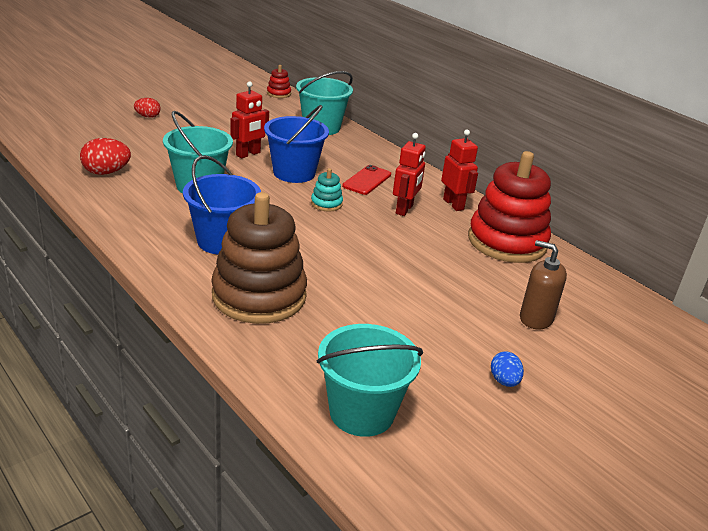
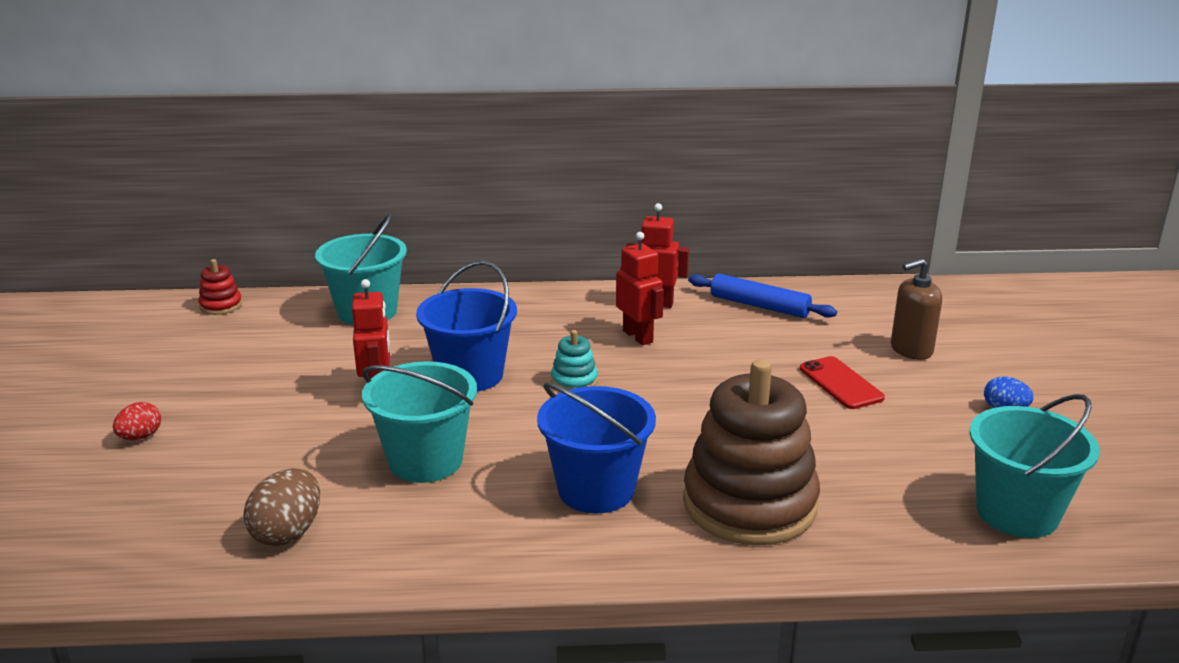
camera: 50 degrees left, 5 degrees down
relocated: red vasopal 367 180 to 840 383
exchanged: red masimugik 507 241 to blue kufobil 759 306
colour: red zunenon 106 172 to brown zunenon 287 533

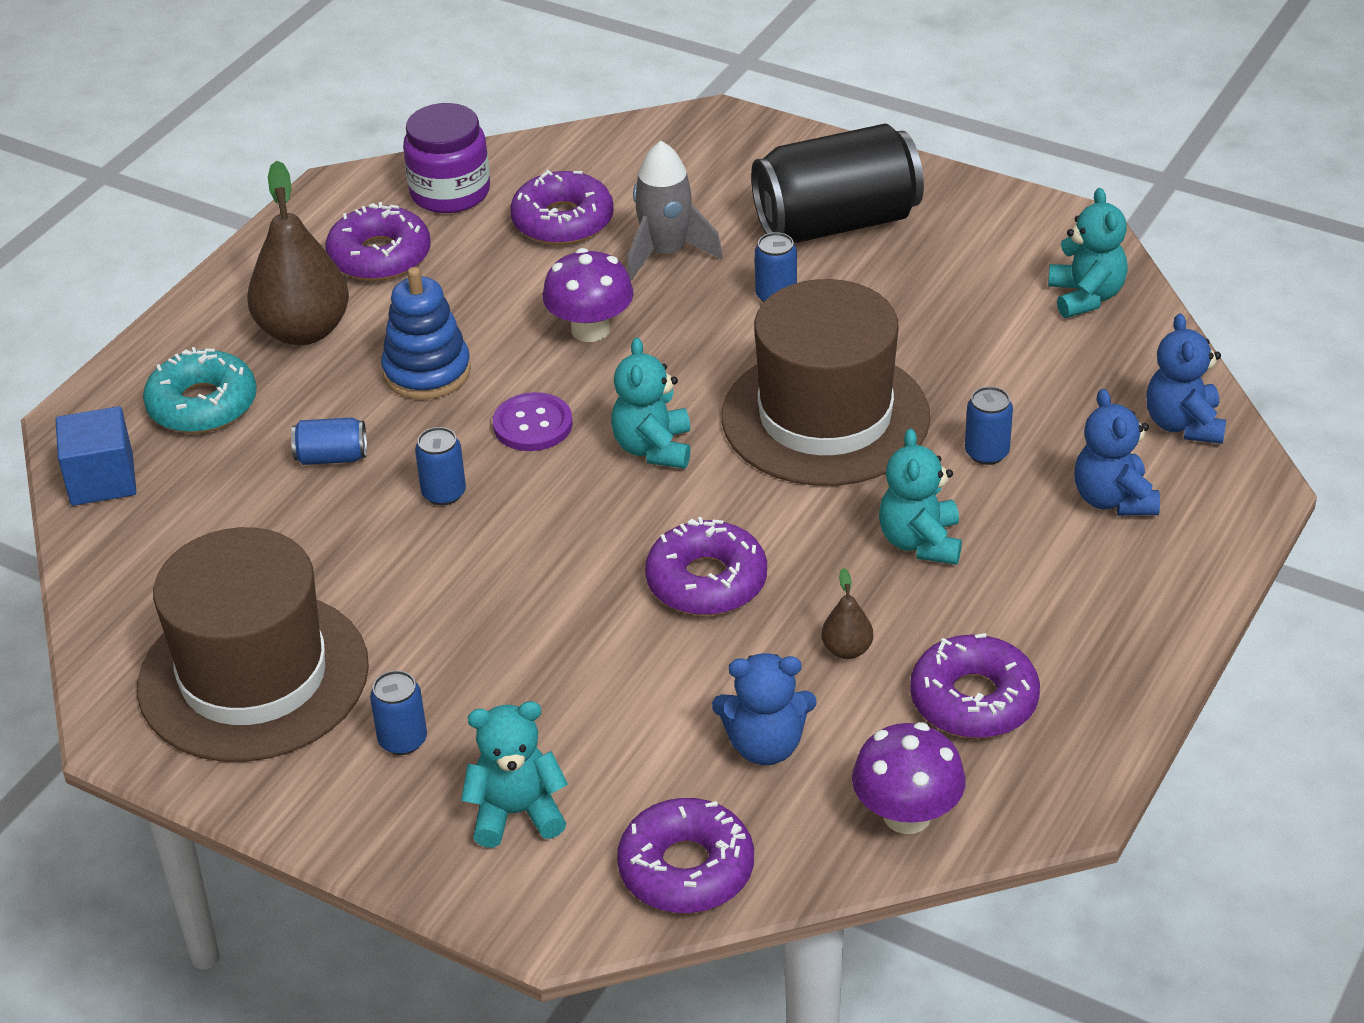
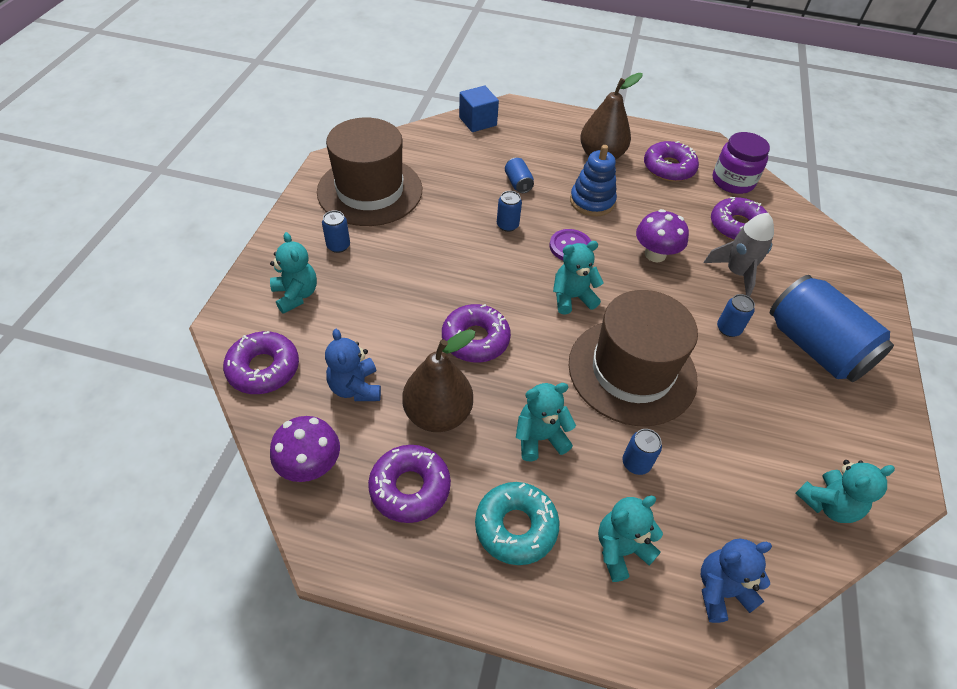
camera: 70 degrees right, 10 degrees up
relocated: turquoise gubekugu 202 405 to 516 527
colour: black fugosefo 837 223 to blue fugosefo 815 347; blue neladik 1113 499 to turquoise neladik 621 549
size: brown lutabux 847 650 = 438 414 x2.23

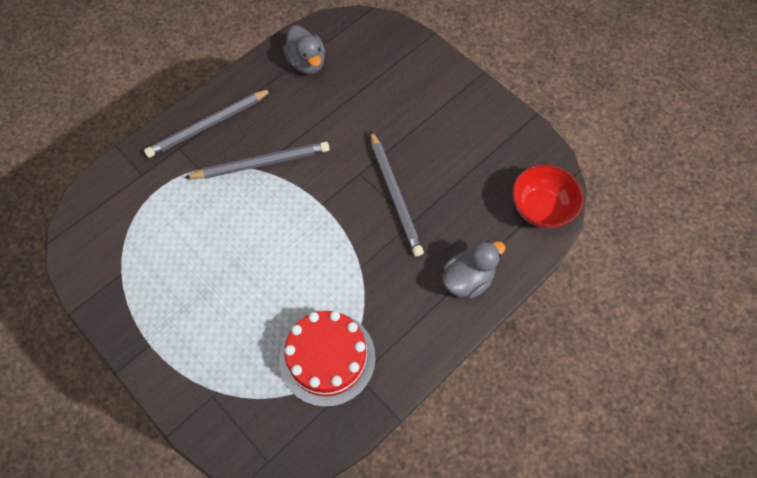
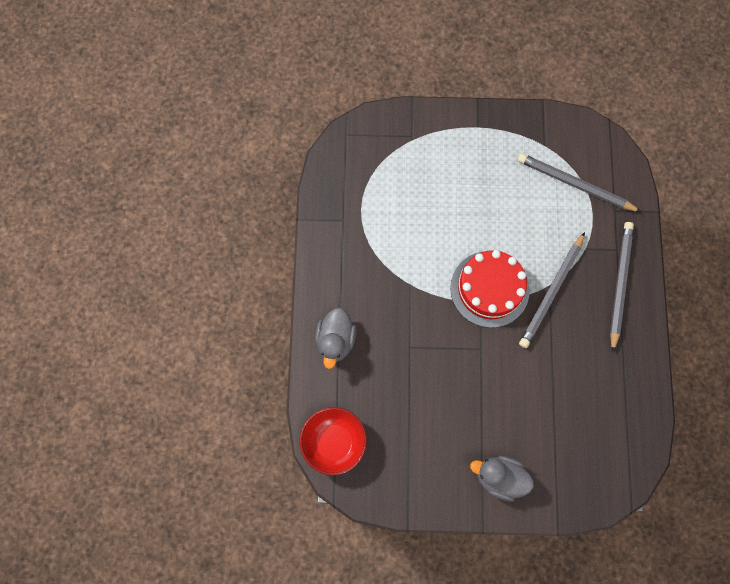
camera: 135 degrees right, 10 degrees up
relocated: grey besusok 307 63 to 499 478; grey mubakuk 395 195 to 575 185; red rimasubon 327 358 to 489 289

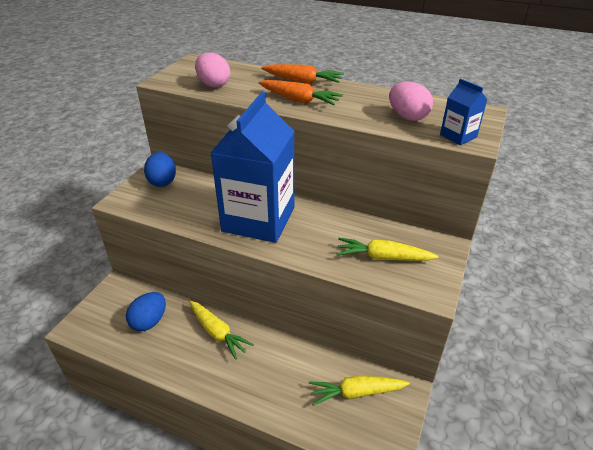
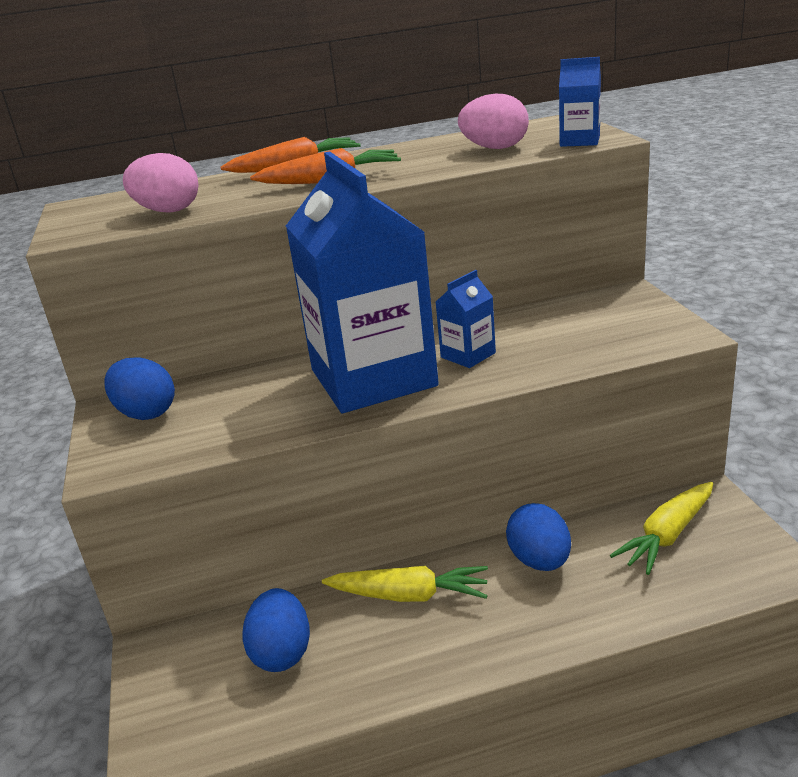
camera: 35 degrees left, 10 degrees down
missing: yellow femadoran 383 257
appeared: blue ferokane 468 355; blue zunenon 539 561

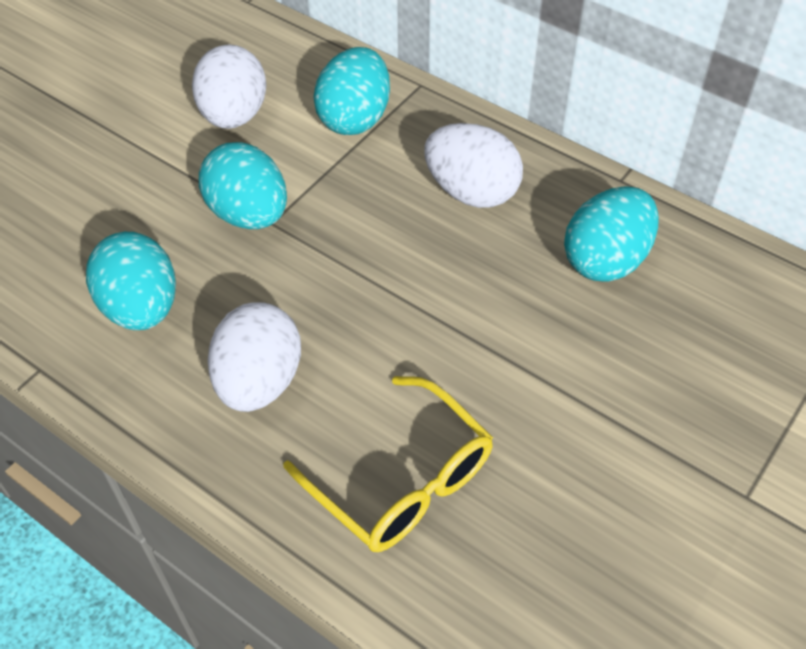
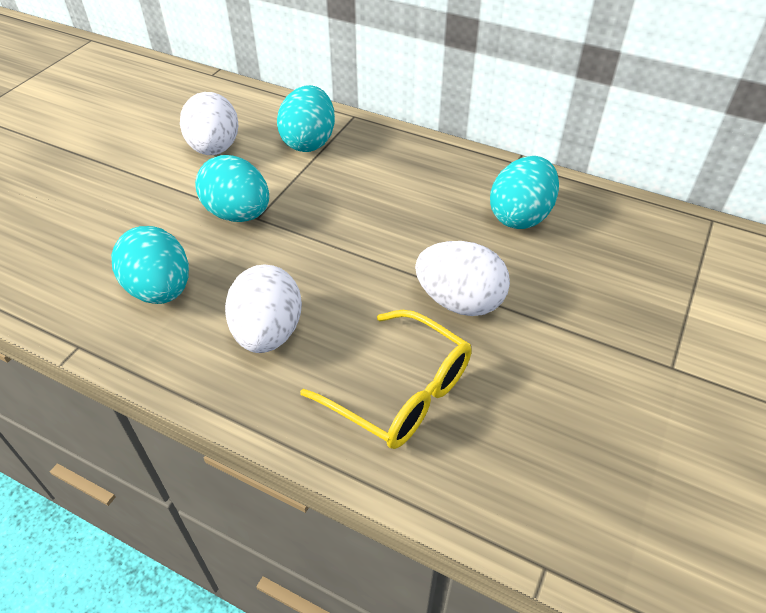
camera: 10 degrees left, 5 degrees down
relocated: white zunenon 471 192 to 459 301

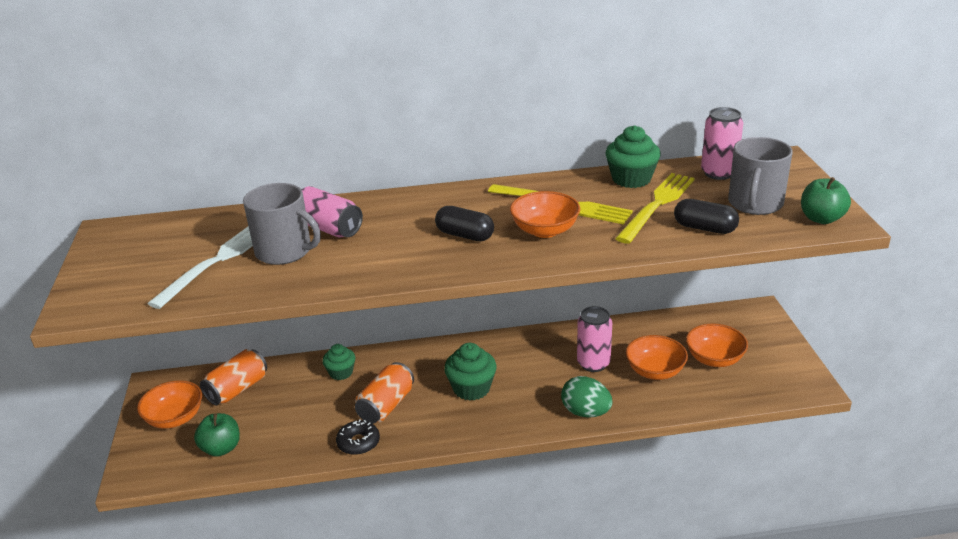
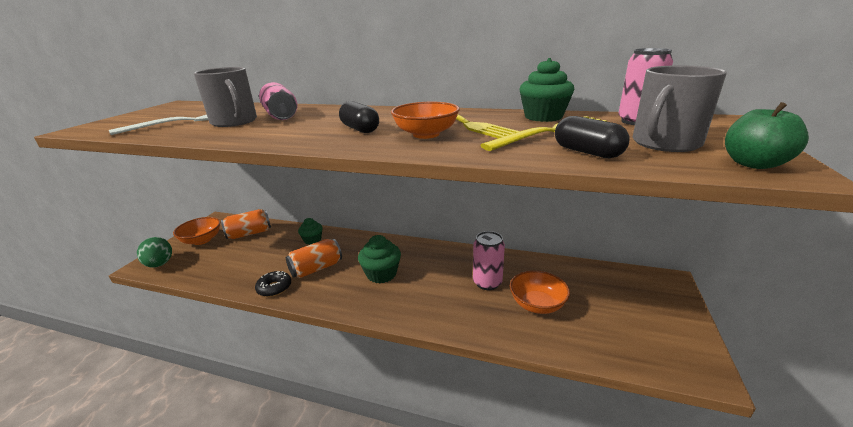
camera: 25 degrees right, 5 degrees down
missing: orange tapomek 714 359; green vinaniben 221 448
relocated: green zunenon 585 412 to 160 264

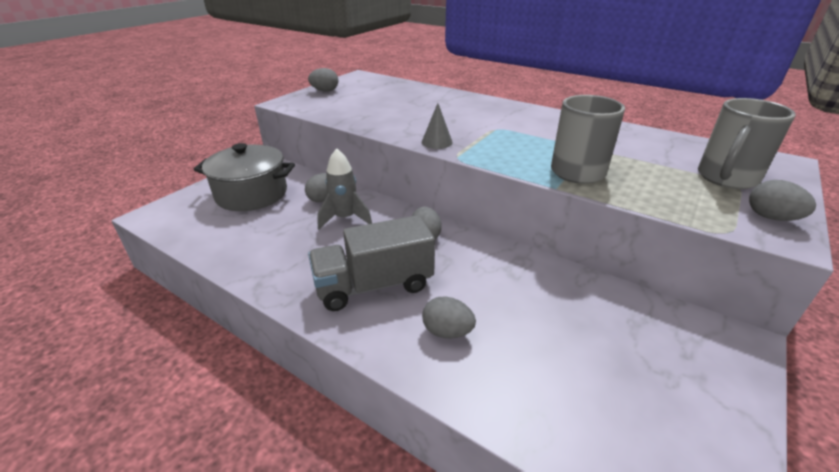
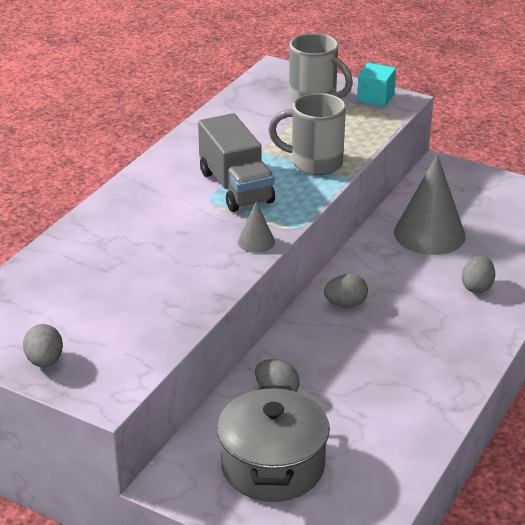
camera: 95 degrees left, 0 degrees up
missing: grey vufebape 345 218
appeared: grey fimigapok 429 234
relocated: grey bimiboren 374 285 to 236 187
exchanged: grey zunenon 771 217 to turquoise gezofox 375 98

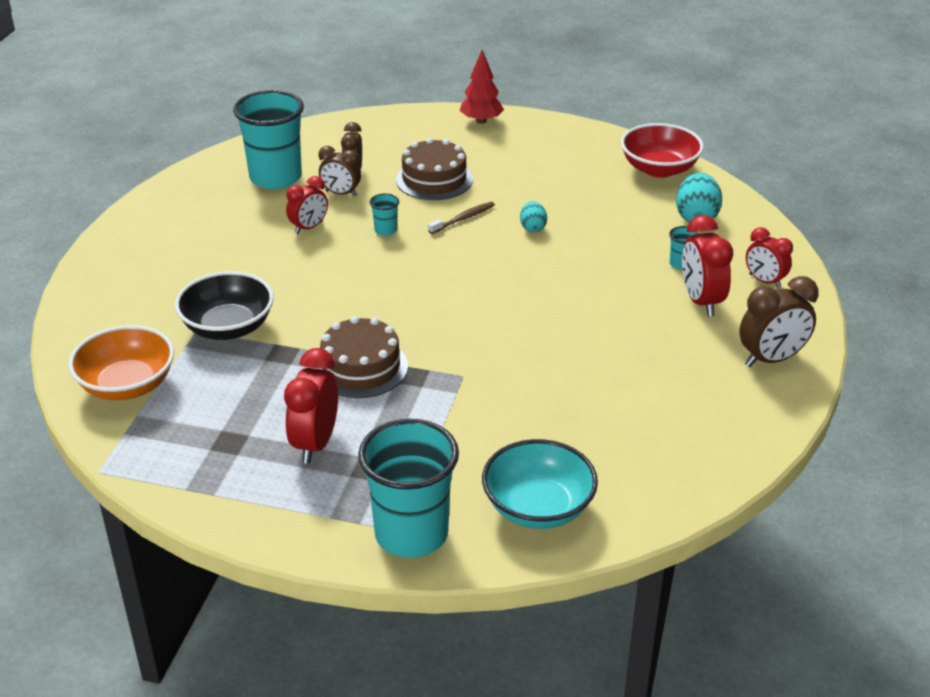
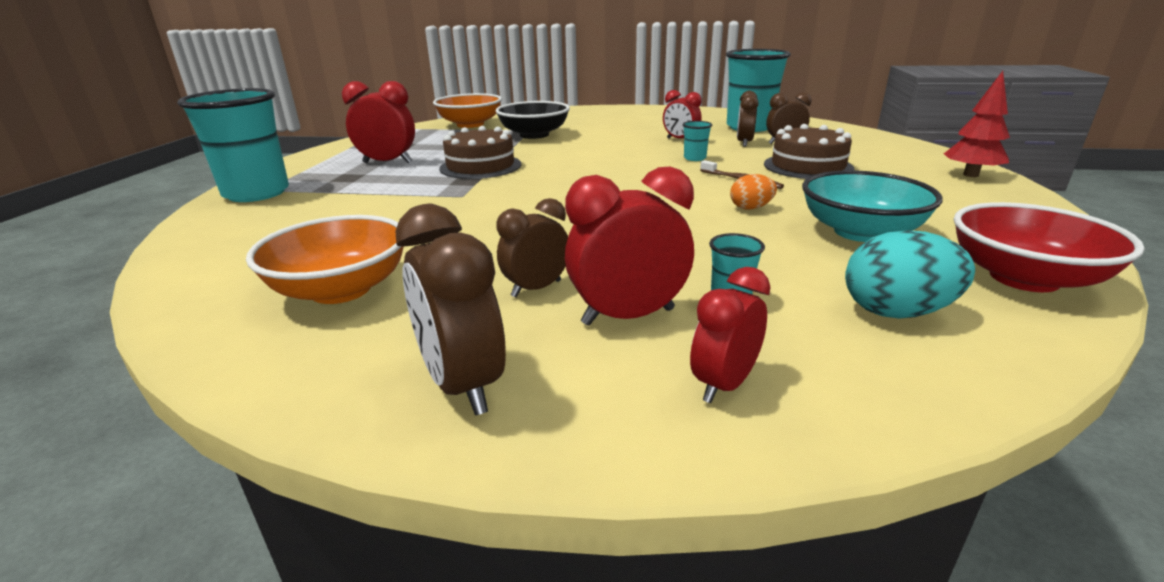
camera: 85 degrees right, 10 degrees down
appeared: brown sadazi 536 289; orange tapomek 341 289
relocated: turquoise tapomek 538 507 to 860 232
colour: turquoise zunenon 533 228 to orange zunenon 751 208

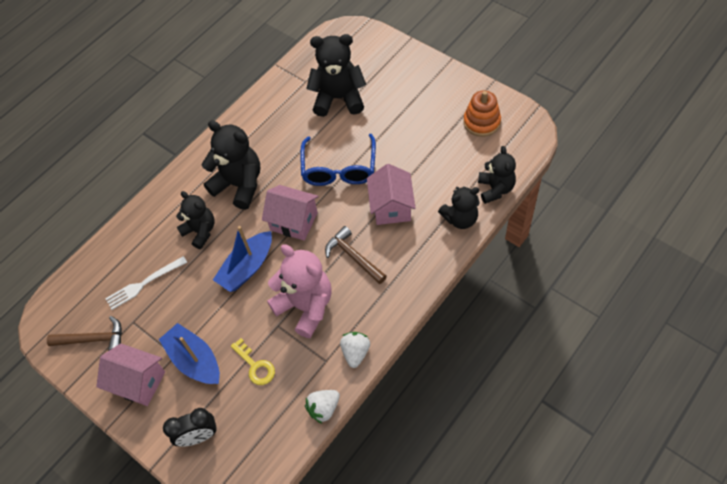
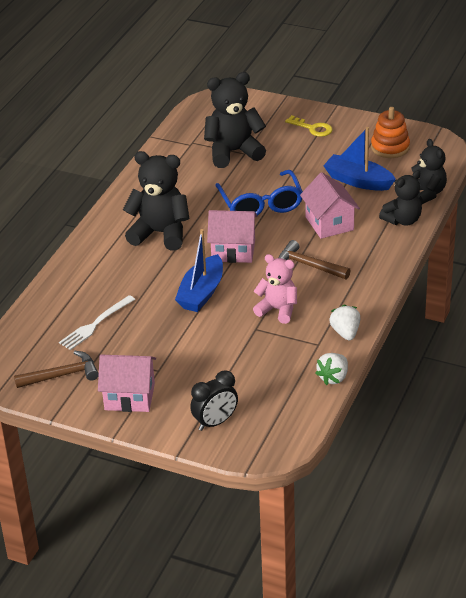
camera: 20 degrees left, 20 degrees down
missing: black neladik 200 231
relocated: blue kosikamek 195 360 to 358 181; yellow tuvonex 255 366 to 312 128
size: pink neladik 305 306 = 278 310 x0.64

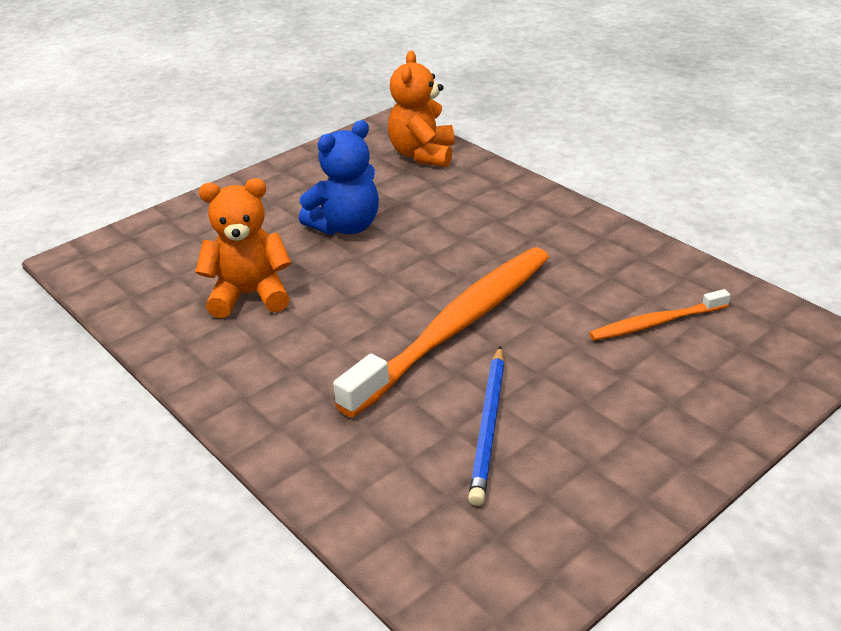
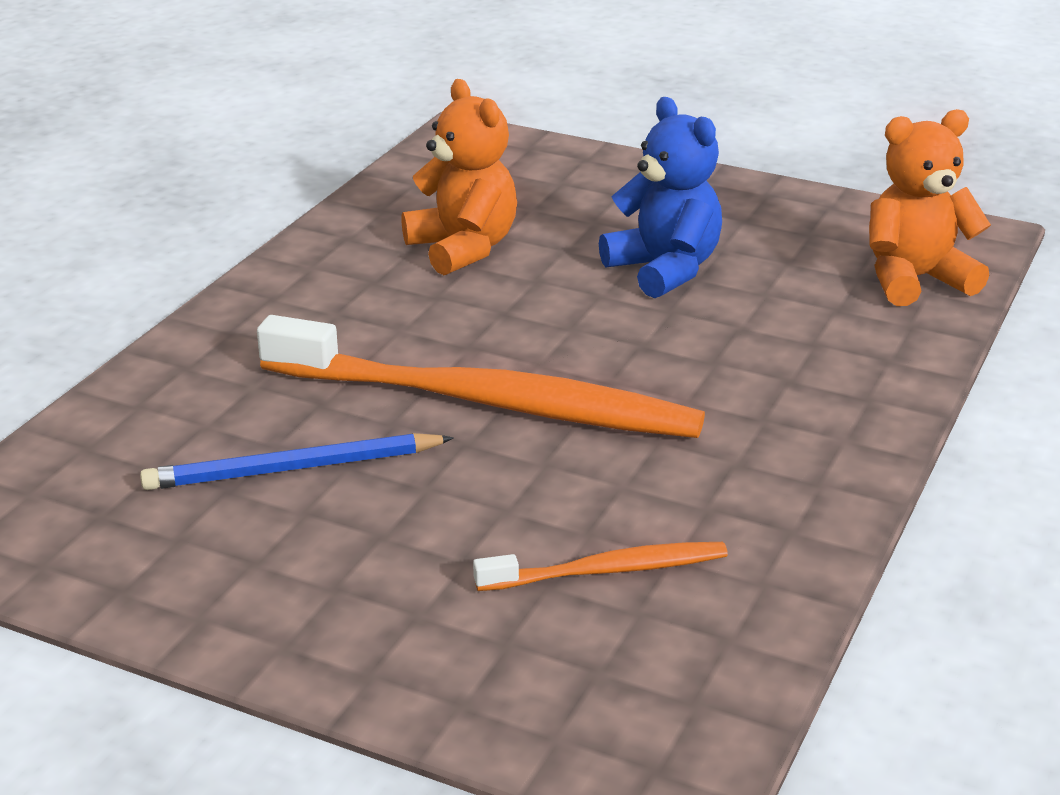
camera: 65 degrees right, 5 degrees down
spun: blue neladik 346 226 = 664 270 150 degrees counterclockwise; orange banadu 655 323 = 608 571 120 degrees clockwise

